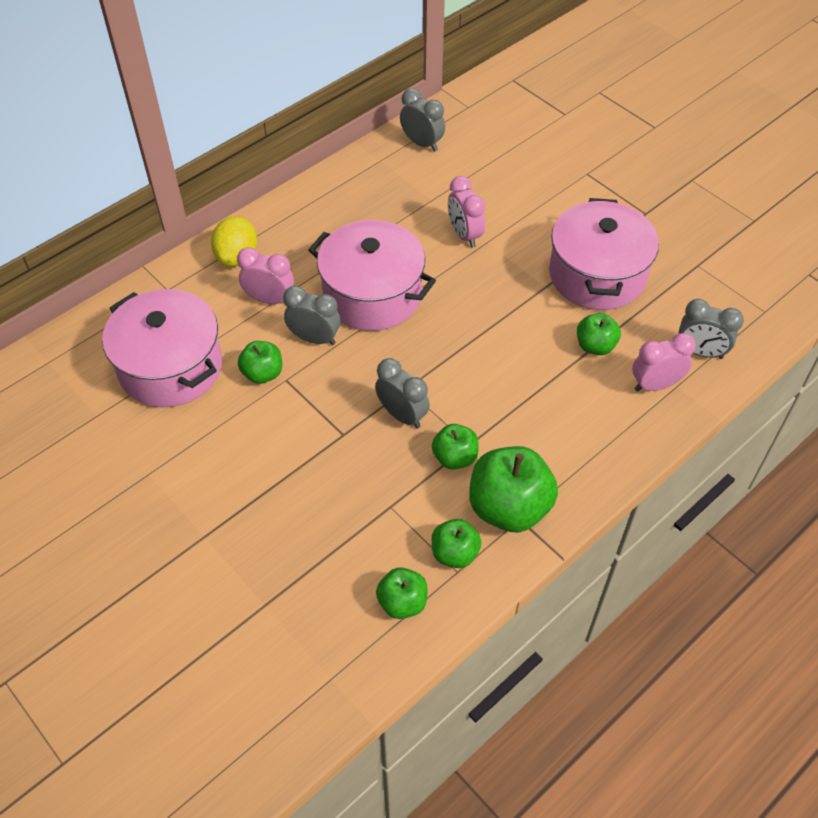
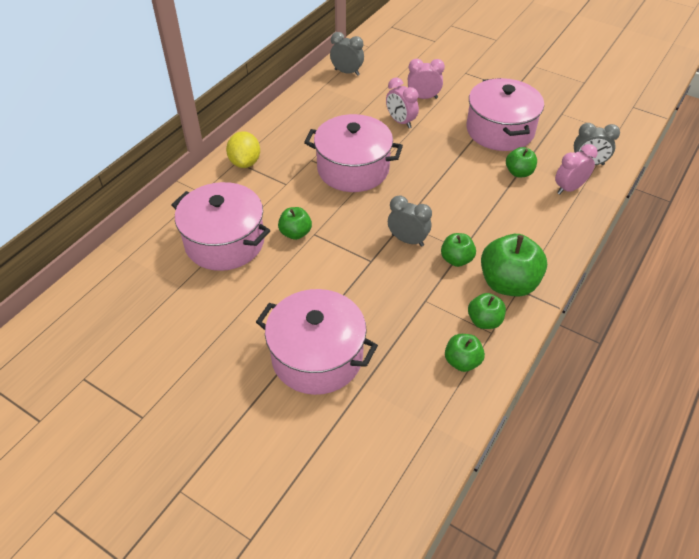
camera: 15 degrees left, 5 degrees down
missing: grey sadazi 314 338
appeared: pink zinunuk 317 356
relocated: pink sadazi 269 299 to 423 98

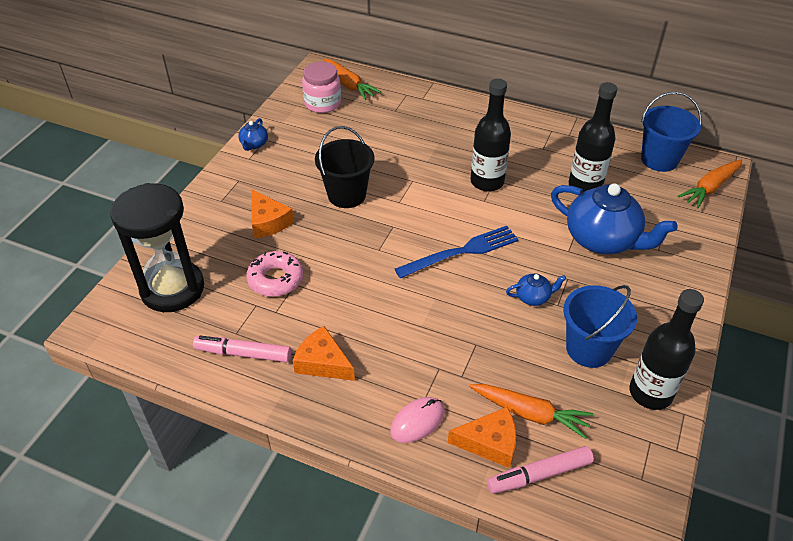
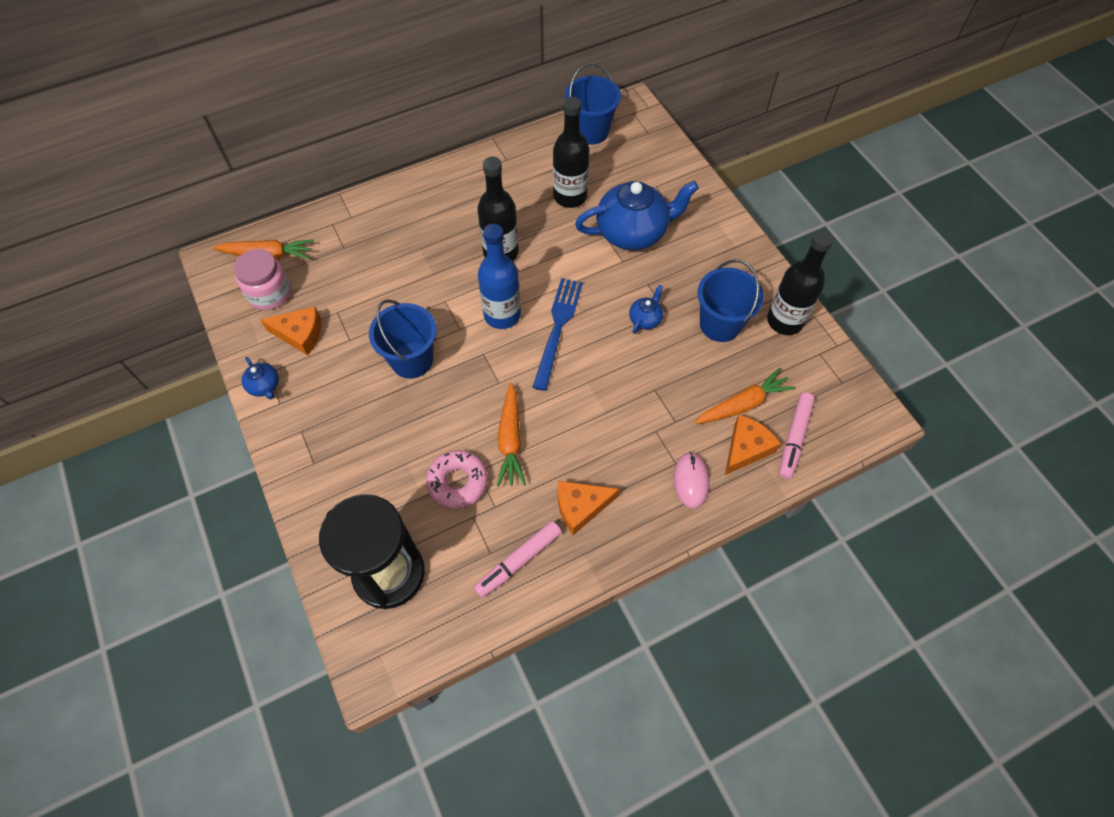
camera: 50 degrees left, 15 degrees up
appeared: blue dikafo 502 315
relocated: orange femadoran 710 188 to 510 440; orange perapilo 268 222 to 300 334
colour: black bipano 346 195 to blue bipano 412 360

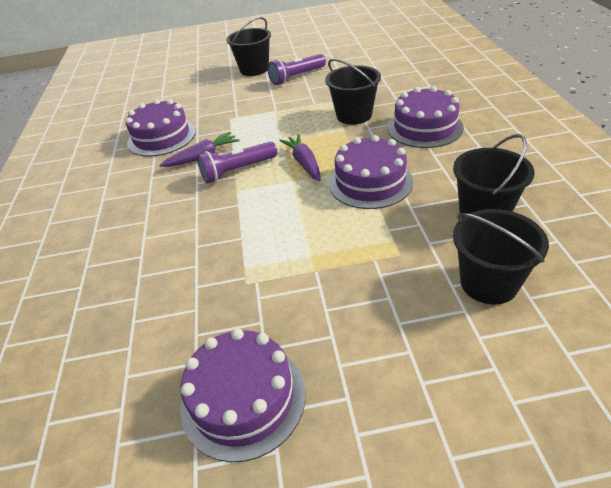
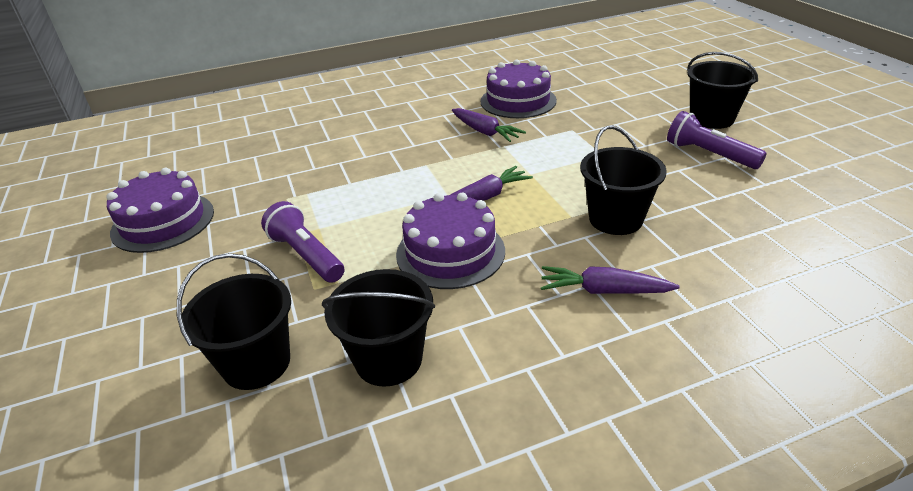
camera: 75 degrees right, 5 degrees down
relocated: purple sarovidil 237 171 to 306 255
exchanged: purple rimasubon 424 127 to purple femadoran 603 291

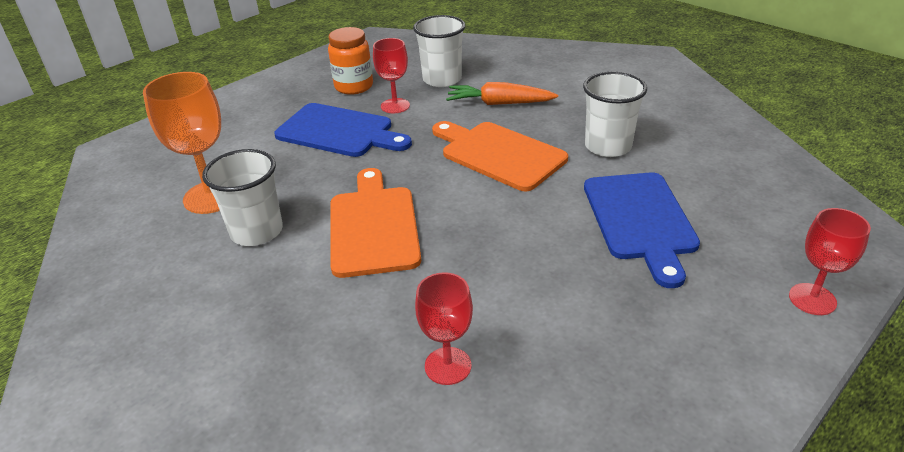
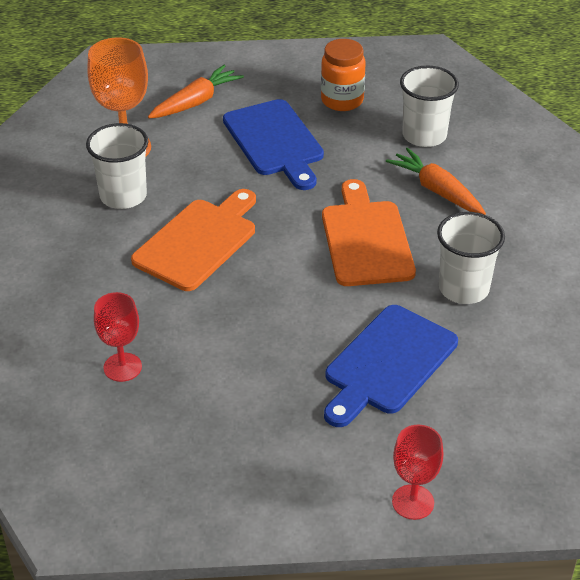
camera: 40 degrees right, 5 degrees up
missing: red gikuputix 395 106
appeared: orange femadoran 195 102

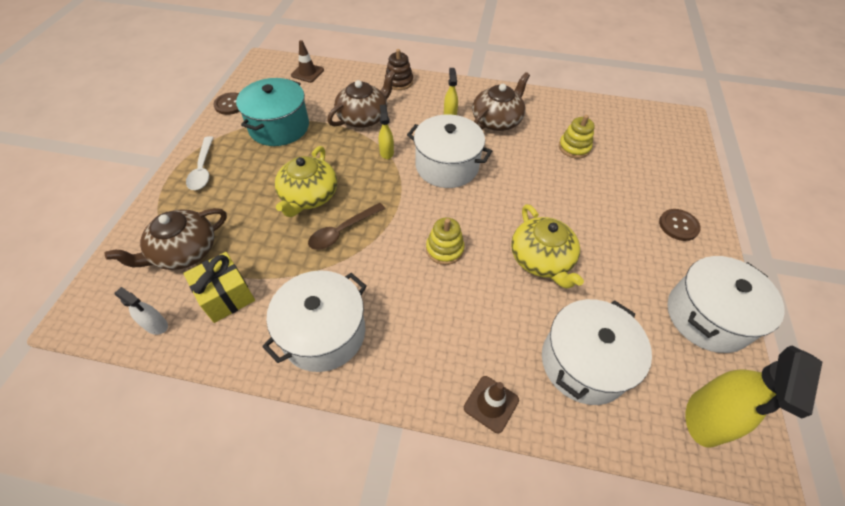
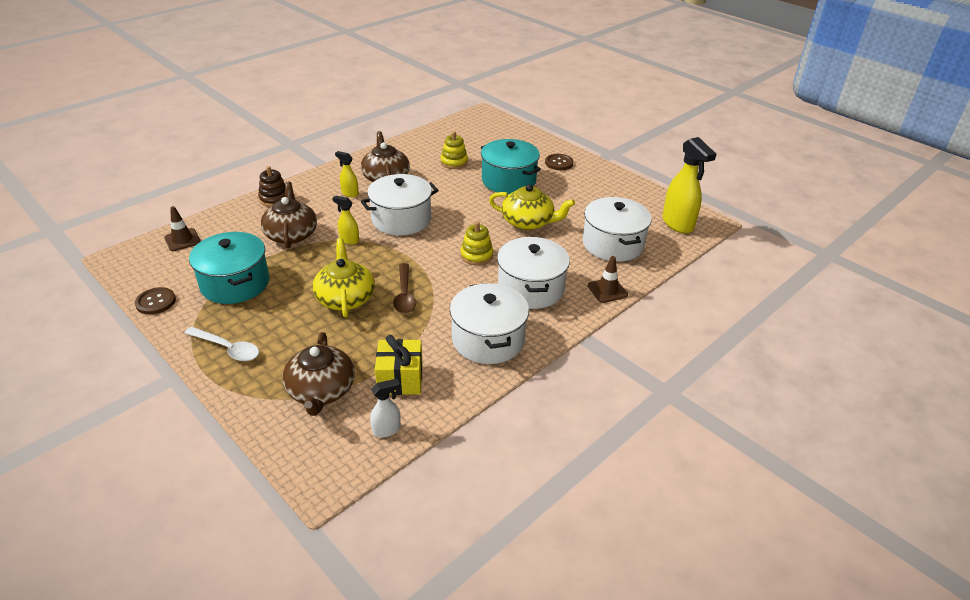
camera: 55 degrees left, 15 degrees down
appeared: turquoise zinunuk 508 180
relocated: white zinunuk 707 316 to 530 288
spun: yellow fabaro 309 196 = 345 298 150 degrees counterclockwise

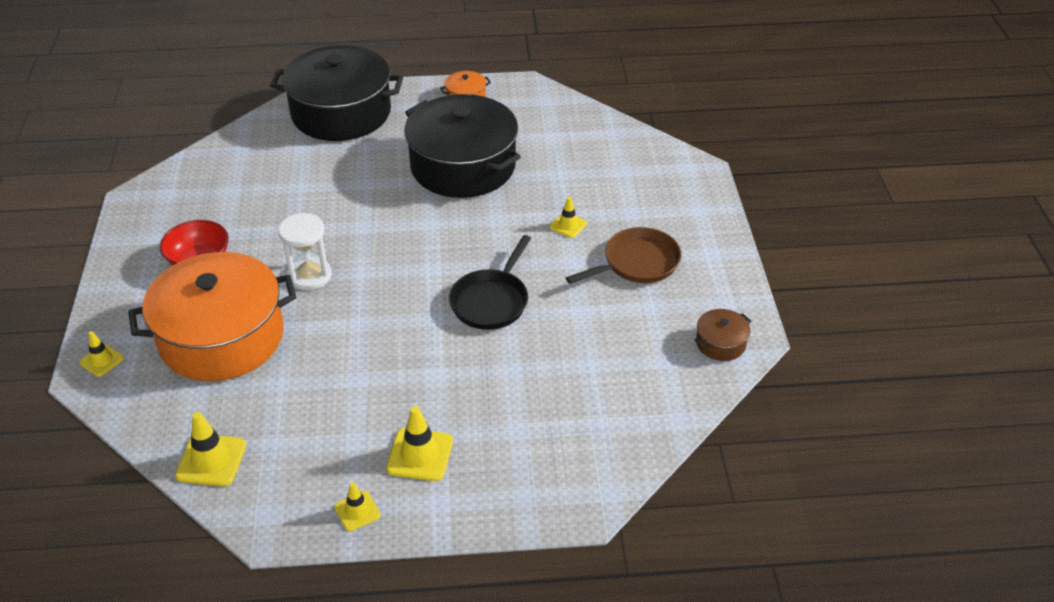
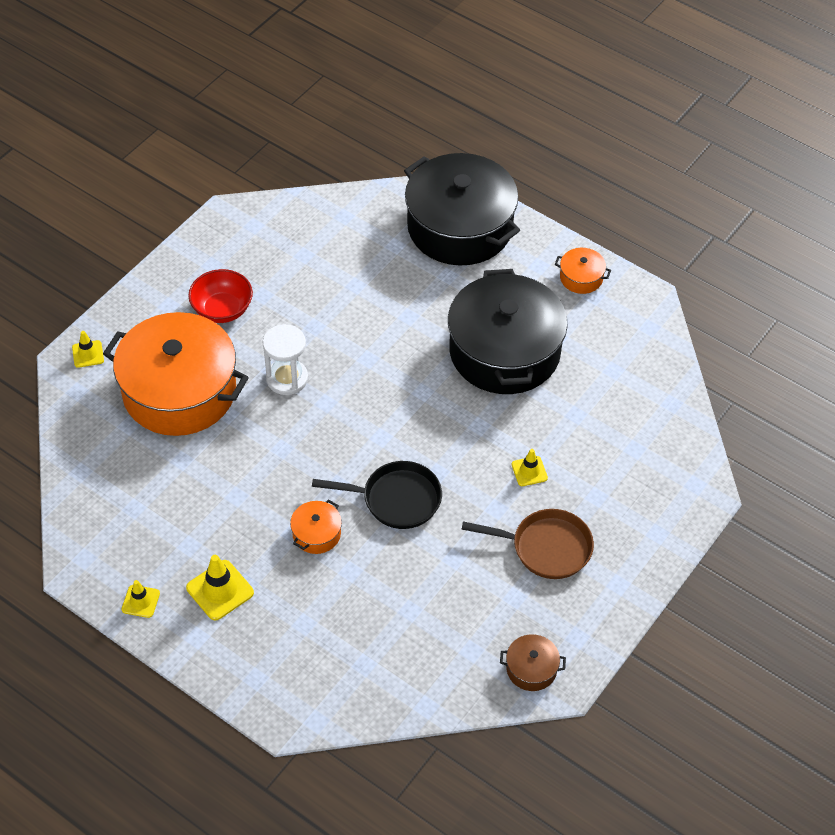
camera: 40 degrees right, 10 degrees up
missing: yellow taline 211 460
appeared: orange zinunuk 316 534
spun: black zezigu 491 301 = 396 499 150 degrees counterclockwise

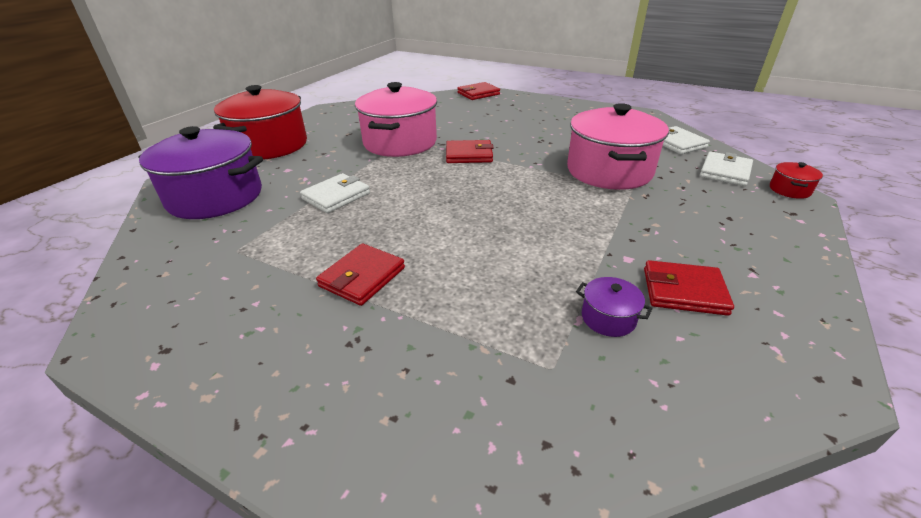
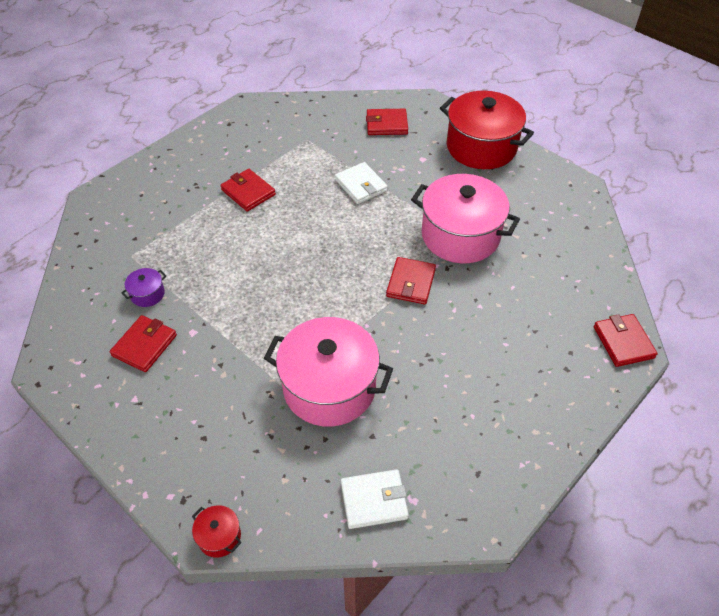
camera: 105 degrees right, 15 degrees up
missing: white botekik 725 172
exchanged: purple zinunuk 215 197 to red botekik 386 124

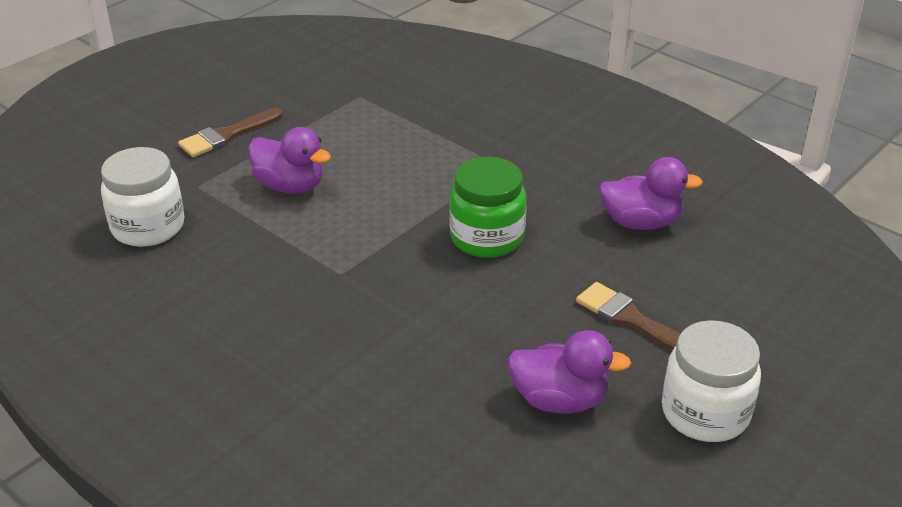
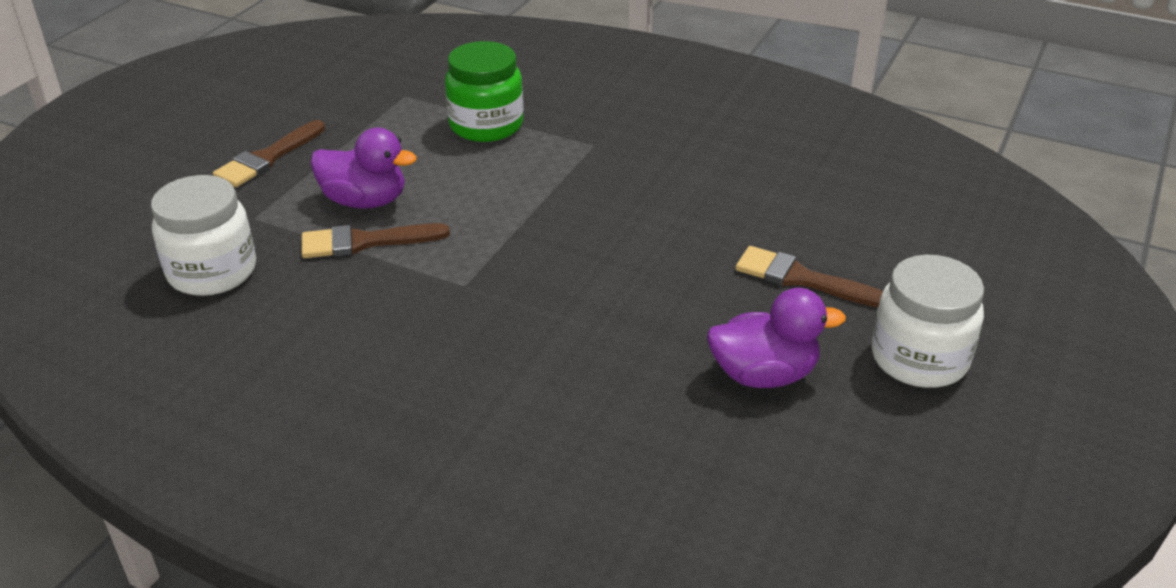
camera: 15 degrees left, 0 degrees up
missing: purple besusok 640 222
appeared: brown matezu 365 242
relocated: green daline 487 237 to 486 125

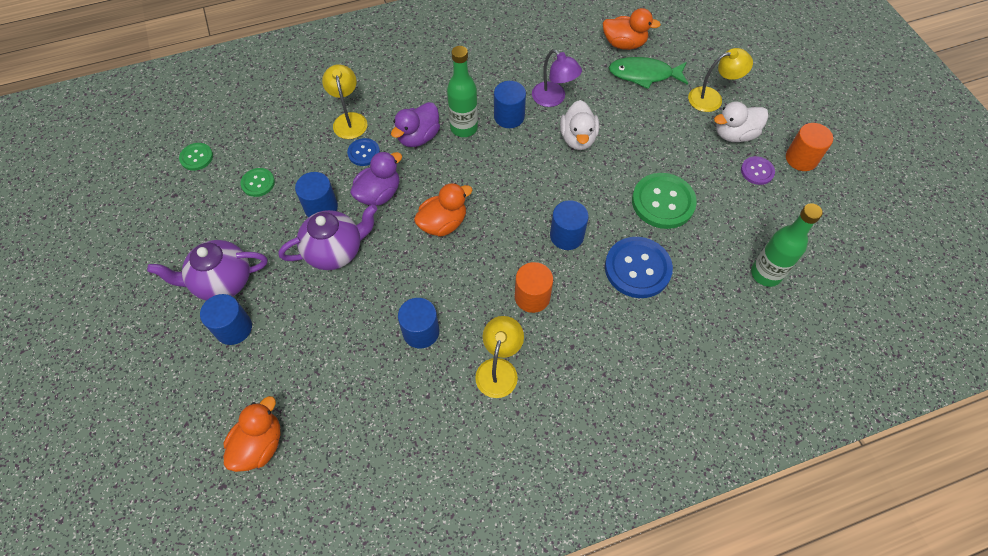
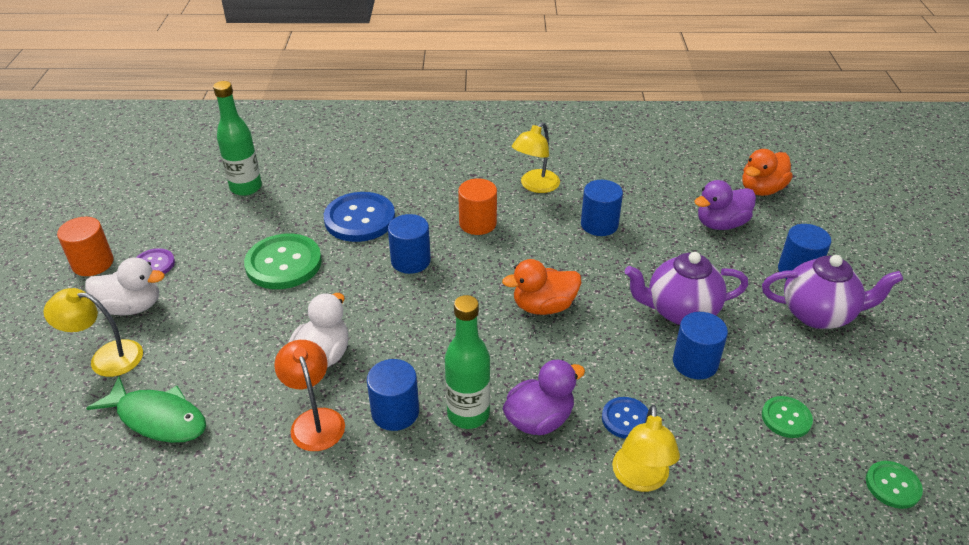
camera: 160 degrees left, 20 degrees down
missing: orange besusok 624 44
relocated: purple besusok 379 194 to 721 224
colour: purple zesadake 553 99 to orange zesadake 315 420

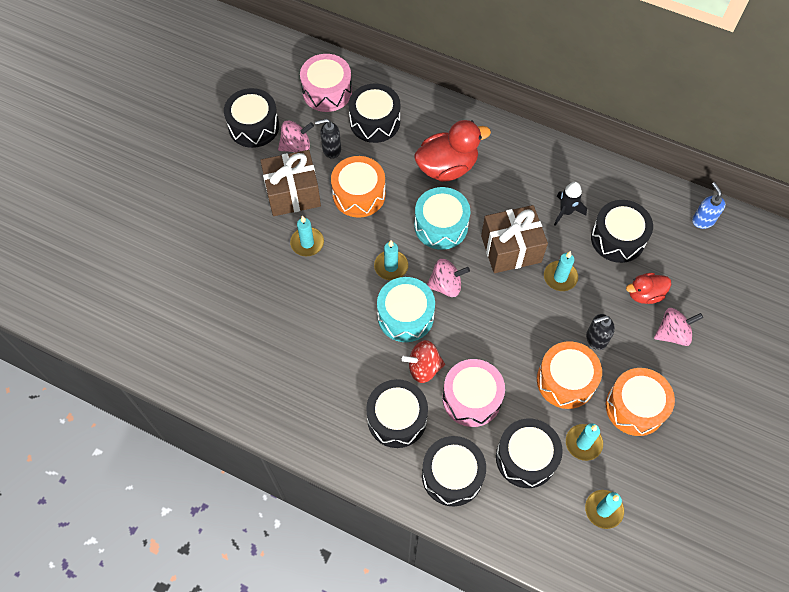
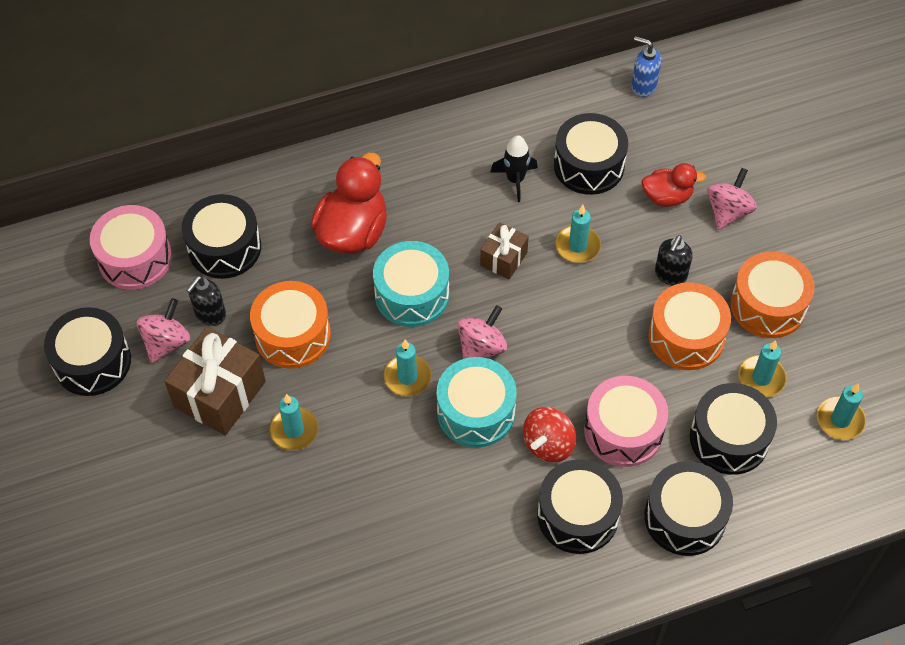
camera: 45 degrees left, 5 degrees down
spun: red besusok 644 294 = 667 197 120 degrees counterclockwise
size: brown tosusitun 511 249 = 503 259 x0.56

